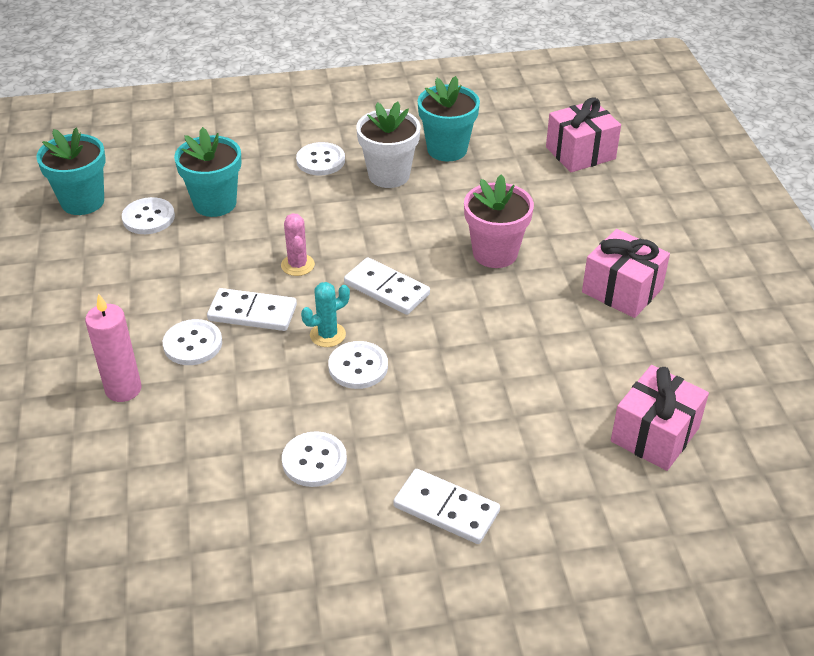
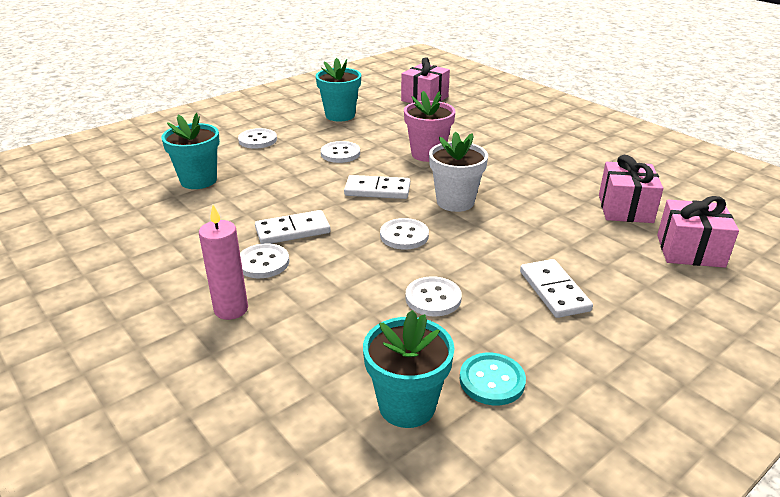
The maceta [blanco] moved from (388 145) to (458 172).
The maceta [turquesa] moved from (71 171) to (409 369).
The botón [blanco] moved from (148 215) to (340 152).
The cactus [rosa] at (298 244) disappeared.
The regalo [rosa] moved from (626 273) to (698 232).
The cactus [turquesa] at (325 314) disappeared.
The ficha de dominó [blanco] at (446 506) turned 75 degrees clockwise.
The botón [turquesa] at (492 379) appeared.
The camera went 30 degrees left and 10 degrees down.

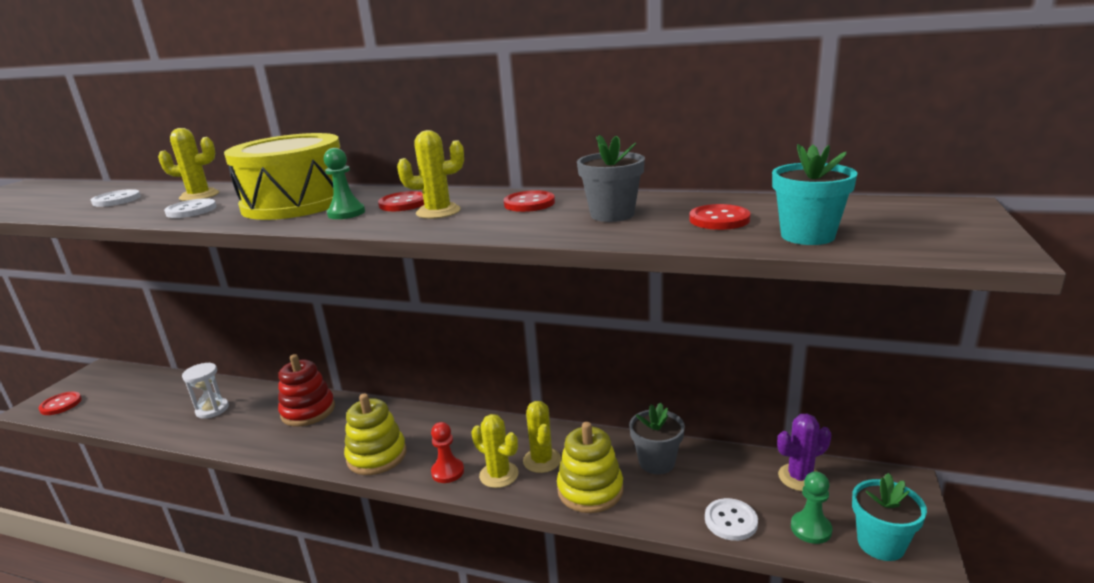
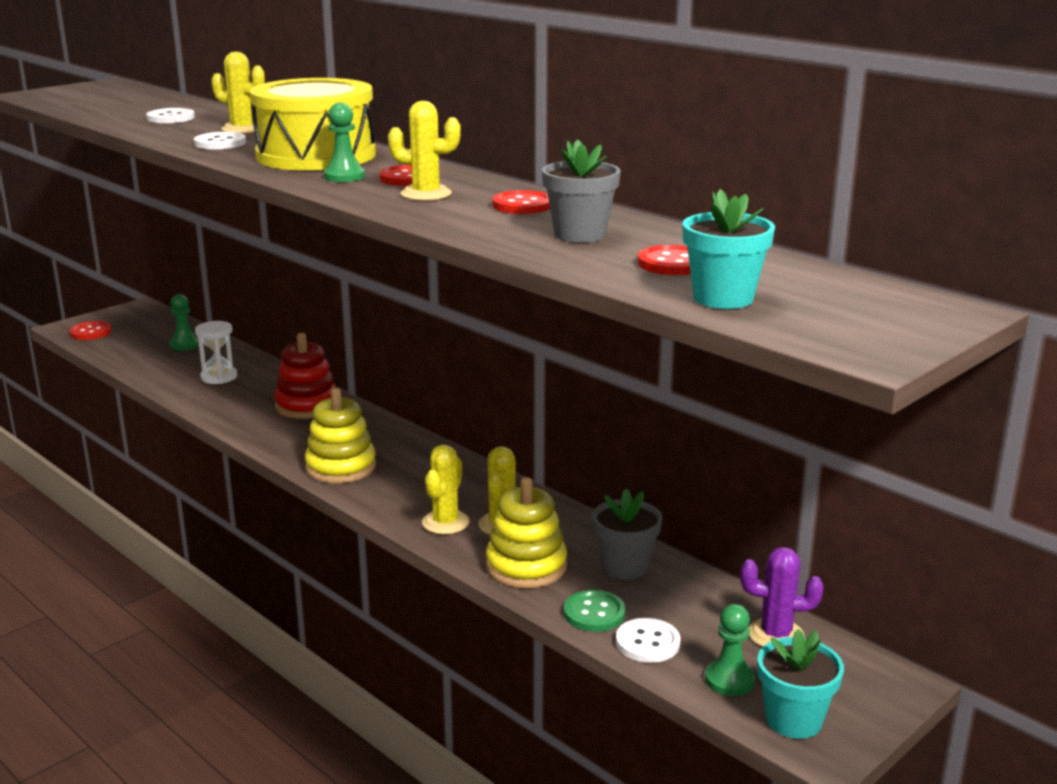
The cactus [amarillo] at (494 451) turned 45 degrees clockwise.
The peón [rojo] at (447 452) disappeared.
The peón [verde] at (184 322) appeared.
The botón [verde] at (595 611) appeared.
The camera went 25 degrees right and 0 degrees up.

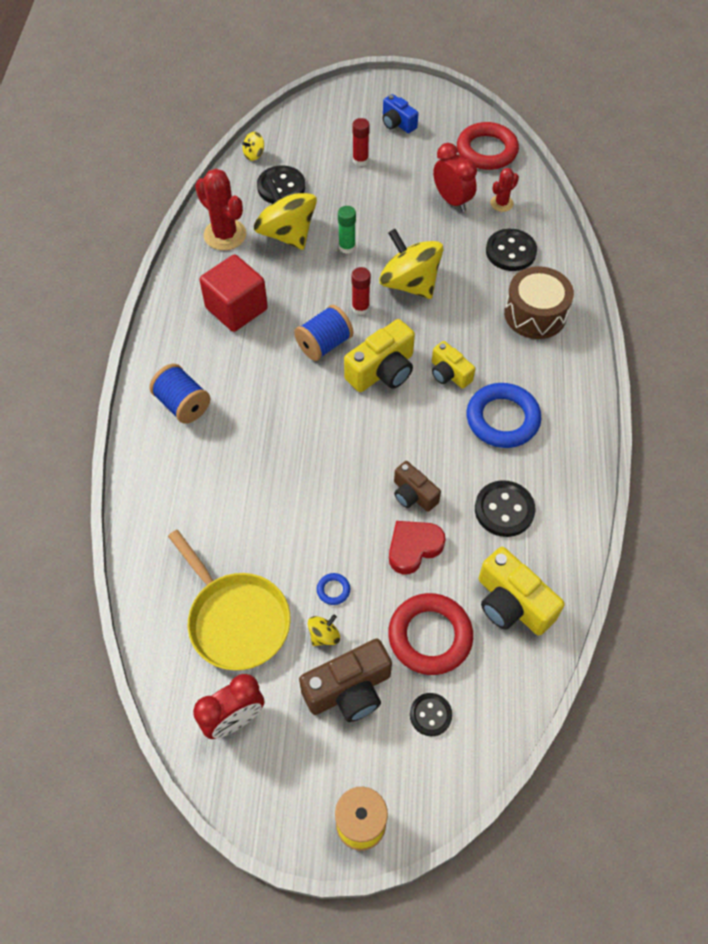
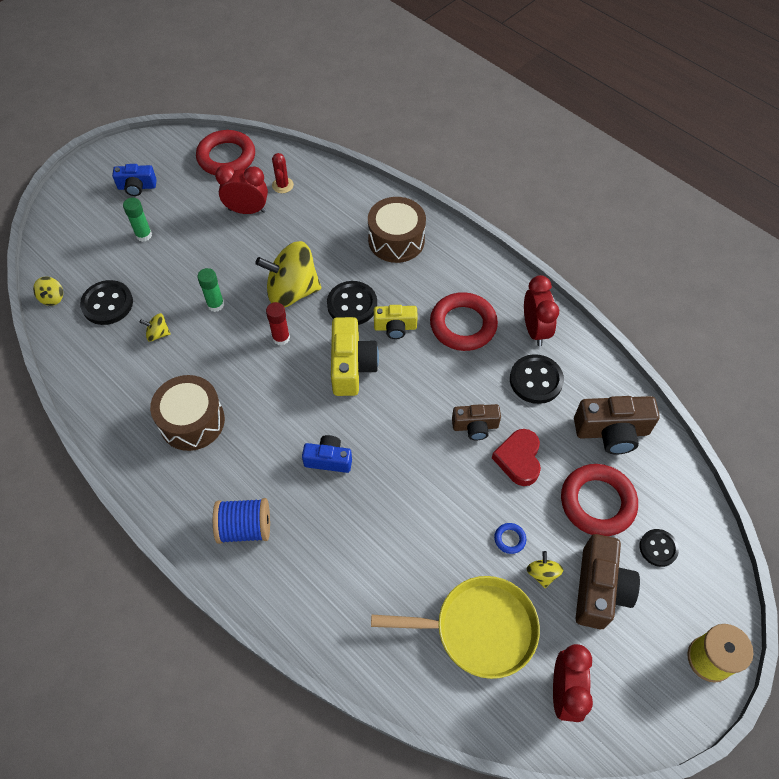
The barra de pegamento [rojo] at (361 142) became the barra de pegamento [verde] at (137 220).
The cactus [rojo] at (220 209) disappeared.
The peonza [amarillo] at (285 214) changed to 0.43 times the size.
The botón [negro] moved from (511 250) to (352 303).
The cubo [rojo] at (233 293) was replaced by the tambor [marrón] at (187 413).
The carrete [azul] at (323 333) disappeared.
The anillo [azul] at (504 415) became the anillo [rojo] at (464 321).
The cámara [amarillo] at (522 591) became the cámara [marrón] at (617 425).
The despertador [rojo] at (541 310) appeared.
The cámara [azul] at (327 454) appeared.
The camera went 50 degrees left and 0 degrees up.

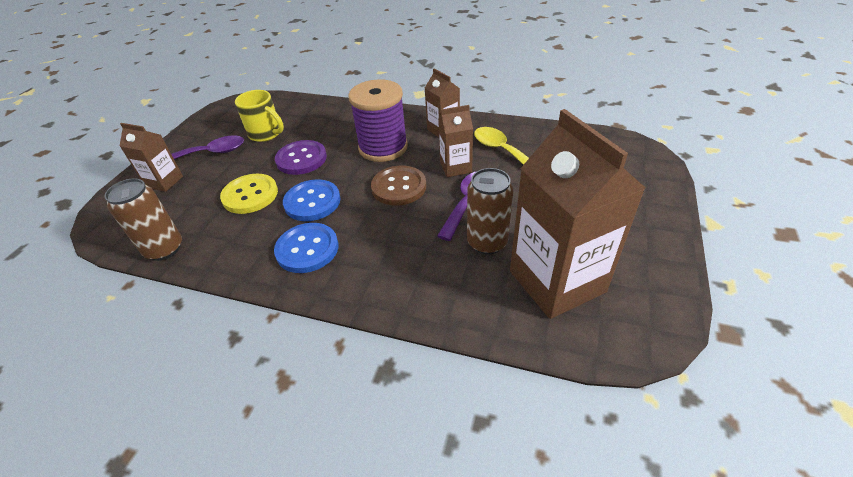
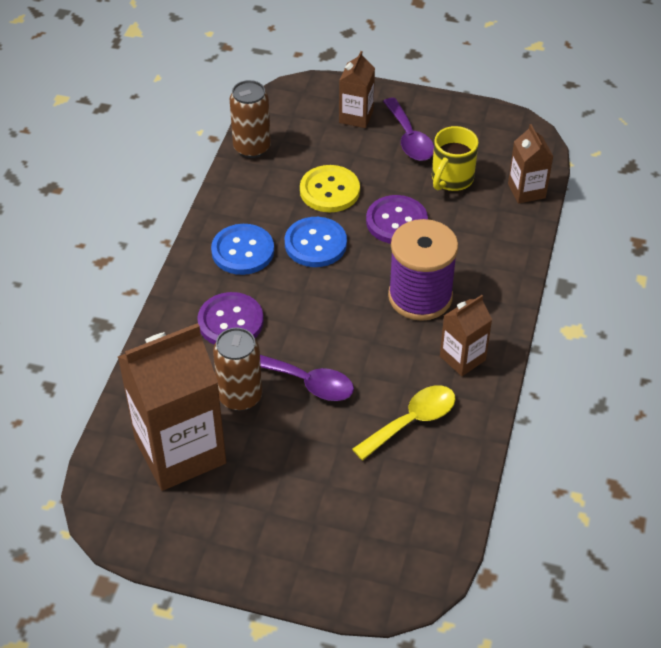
The cartón de leche [marrón] moved from (455 141) to (531 164).
The botón [marrón] at (398 186) disappeared.
The botón [morado] at (230 318) appeared.
The camera went 85 degrees right and 5 degrees up.

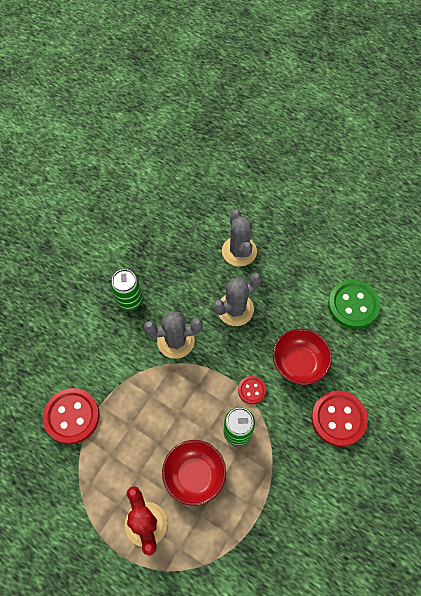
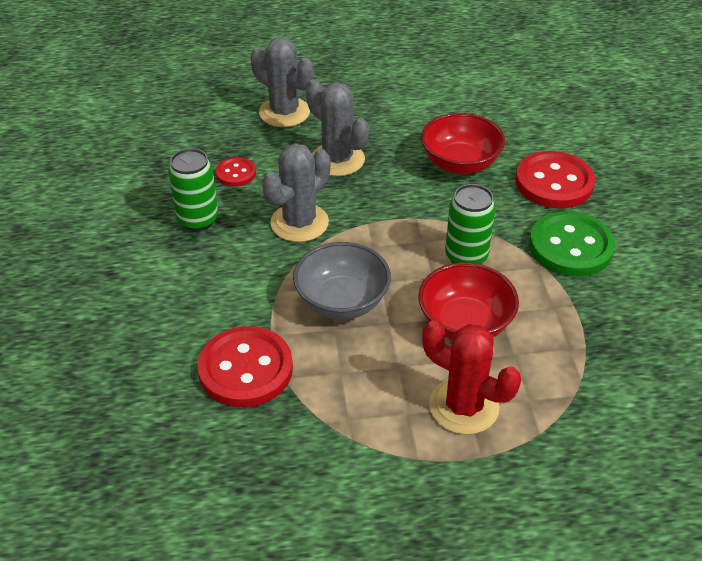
The cactus [gris] at (237 299) turned 60 degrees counterclockwise.
The botón [verde] moved from (354 304) to (572 243).
The botón [rojo] moved from (252 390) to (236 172).
The cuenco [gris] at (342 281) appeared.
The camera went 40 degrees left and 20 degrees down.

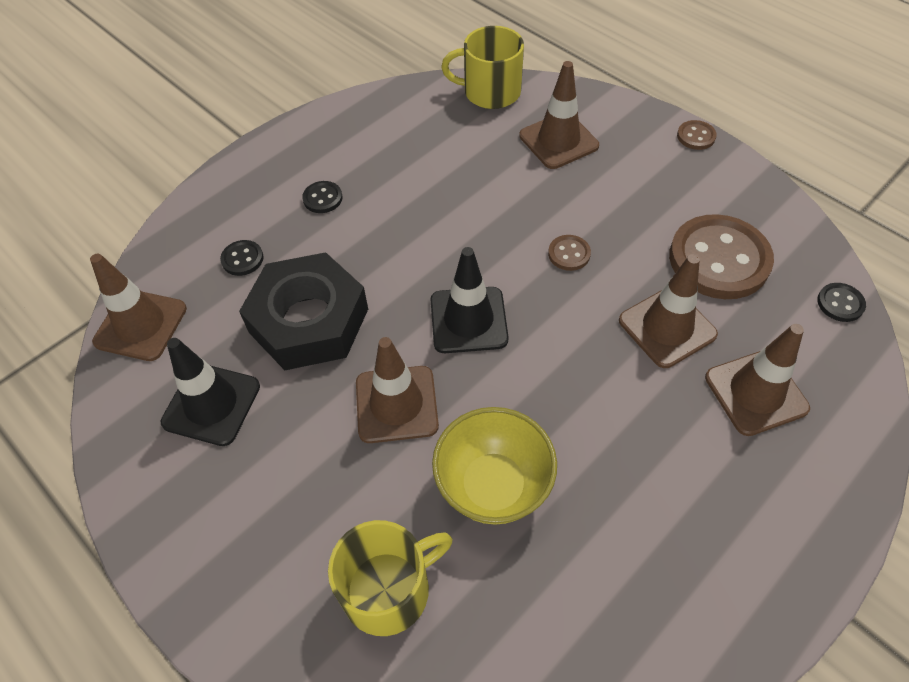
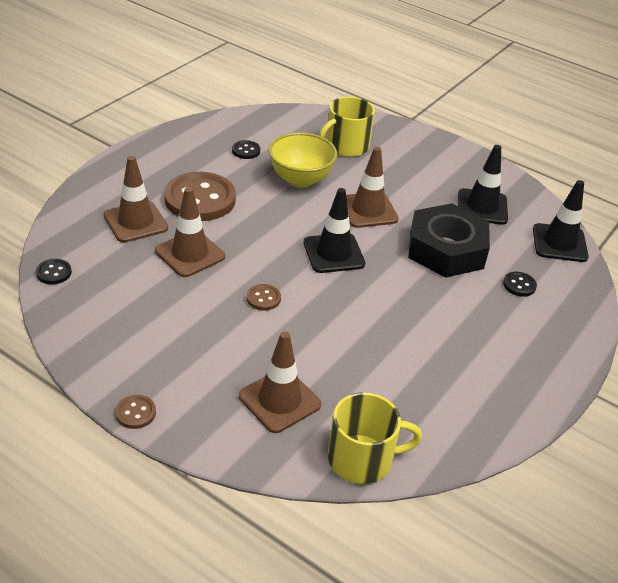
The botón [negro] moved from (322 197) to (246 149).
The botón [marrón] moved from (721 256) to (200 196).
The cono de tráfico [marrón] at (138 307) became the cono de tráfico [negro] at (561 221).
The camera went 165 degrees right and 15 degrees down.

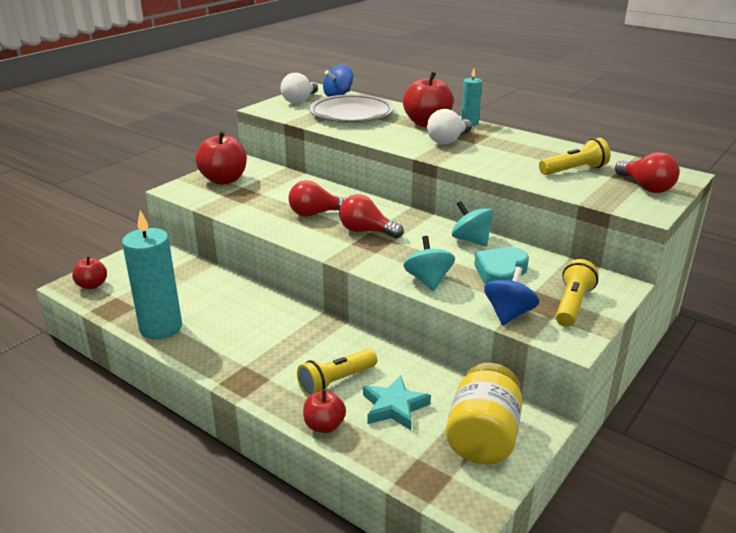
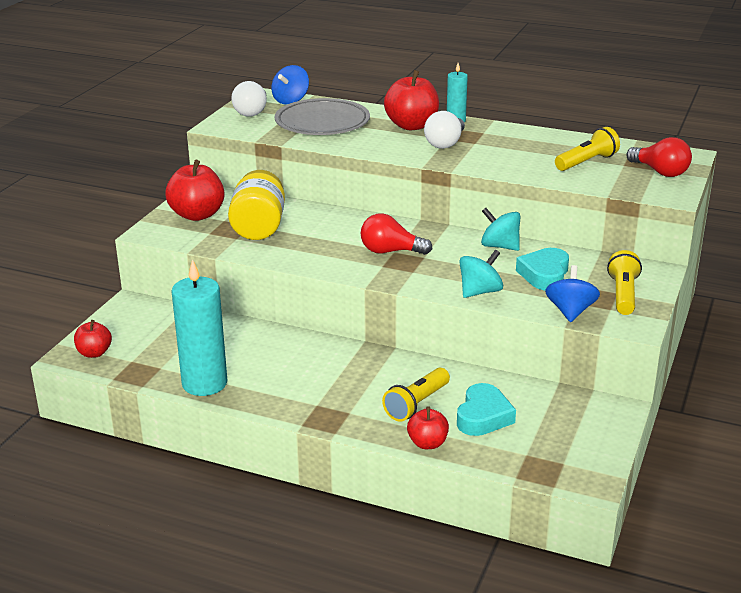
The bombilla [rojo] at (317 198) disappeared.
The peonza [turquesa] at (429 263) turned 75 degrees clockwise.
The tarro [amarillo] moved from (484 413) to (256 205).
The estrella [turquesa] at (397 402) was replaced by the corazón [turquesa] at (486 409).
The camera went 15 degrees left and 0 degrees up.

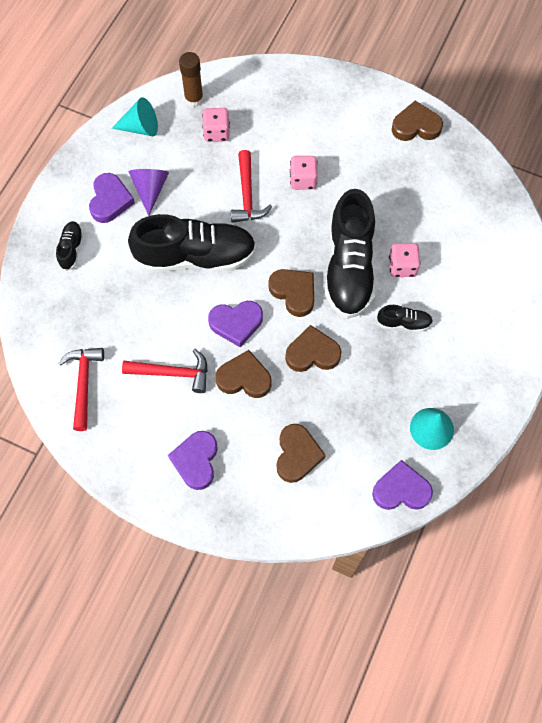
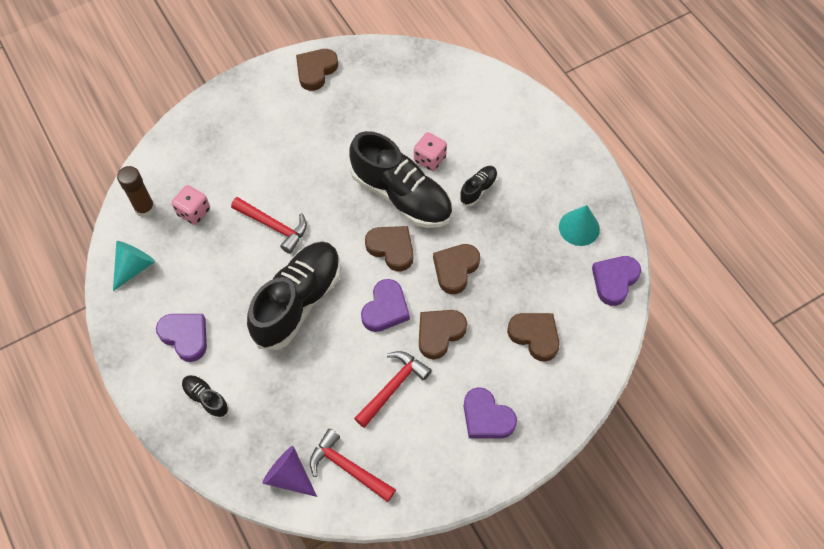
The dado [rosa] at (304 173) disappeared.
The cono [morado] moved from (149 192) to (289 471).
The corazón [marrón] at (291 293) turned 45 degrees clockwise.
The camera went 55 degrees left and 5 degrees down.

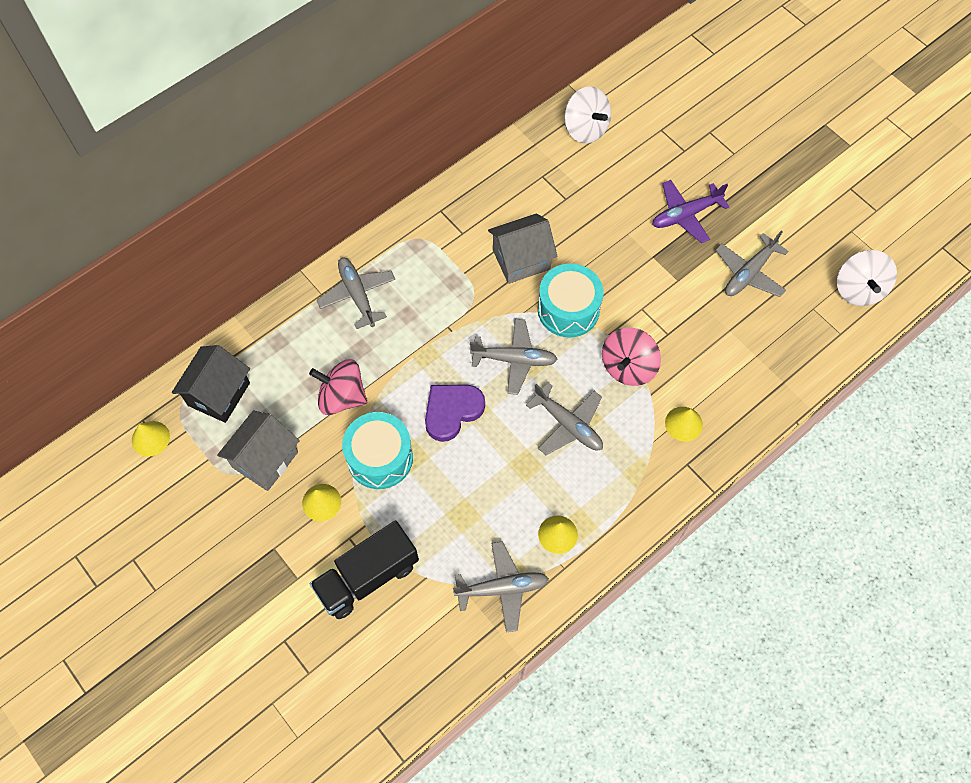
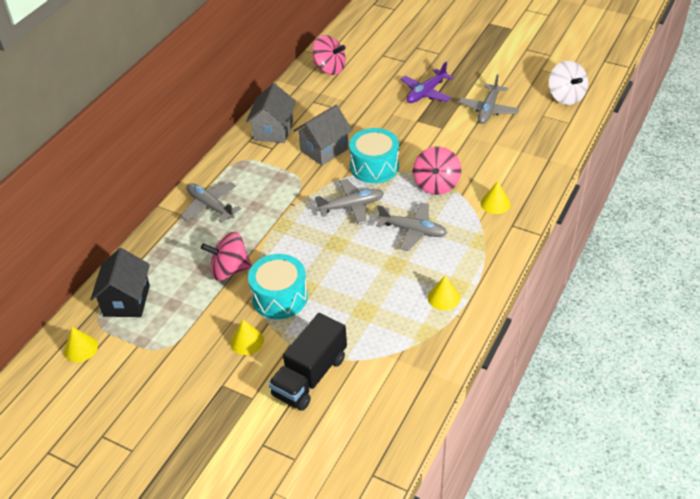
The peonza [blanco] at (587 114) became the peonza [rosa] at (329 55).
The corazón [morado] at (455 413) disappeared.
The casa [gris] moved from (258 450) to (271 113).
The avión [gris] at (501 587) disappeared.
The camera went 20 degrees left and 20 degrees down.

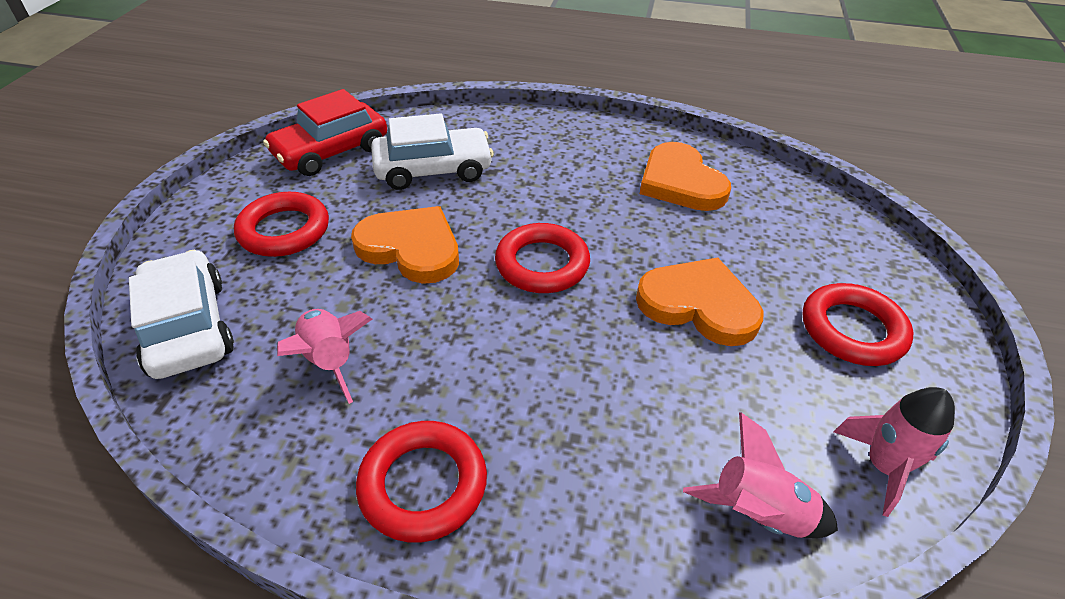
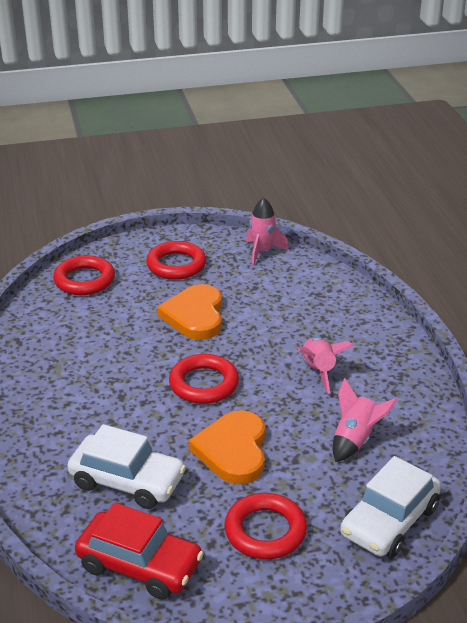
The coche [blanco] at (432 151) turned 150 degrees clockwise.
The corazón [naranja] at (685 176) disappeared.
The cohete [rosa] moved from (760 475) to (326 365).
The anillo [rojo] moved from (421 482) to (84 275).
The camera went 115 degrees left and 10 degrees down.

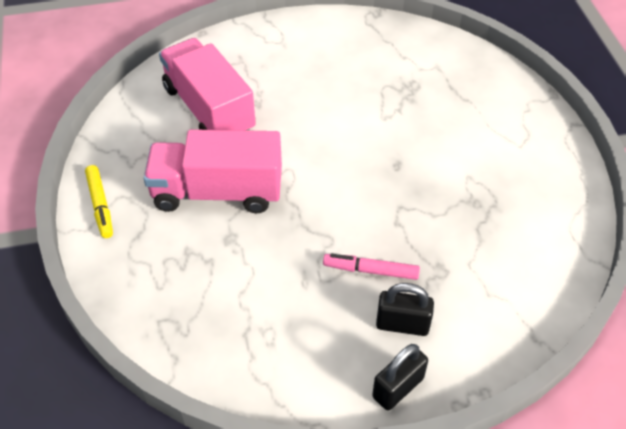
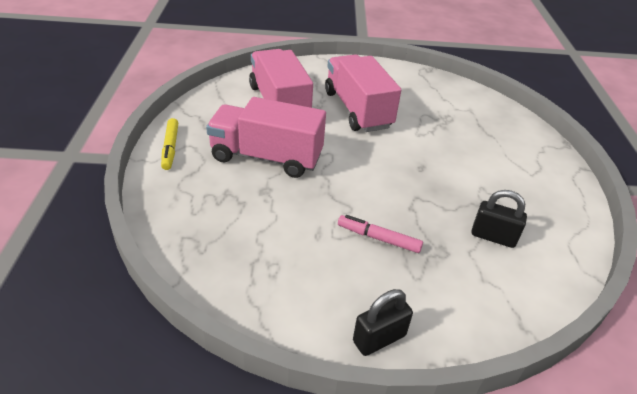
The candado [negro] moved from (405 309) to (499 219).
The camión [rosa] at (363 93) appeared.
The camera went 10 degrees right and 10 degrees down.

